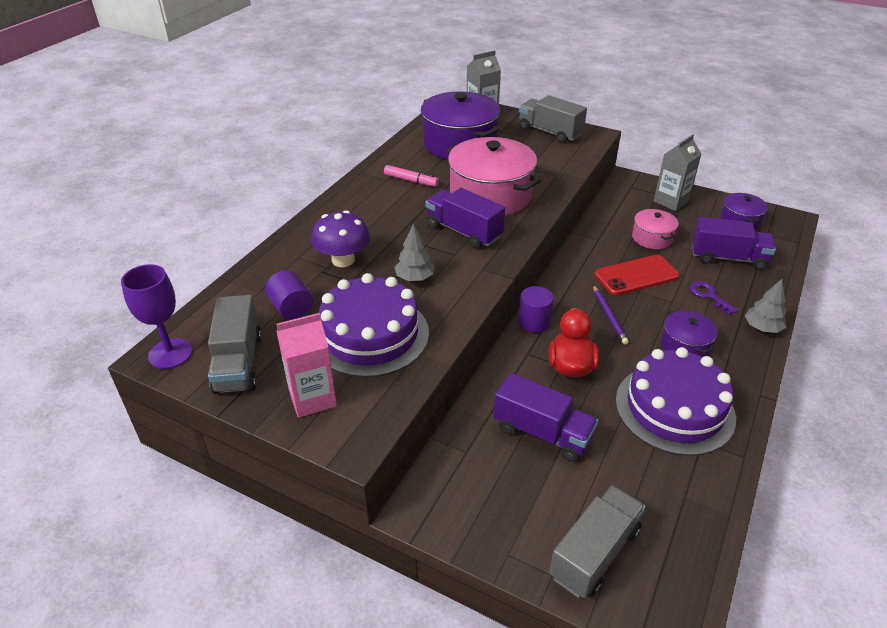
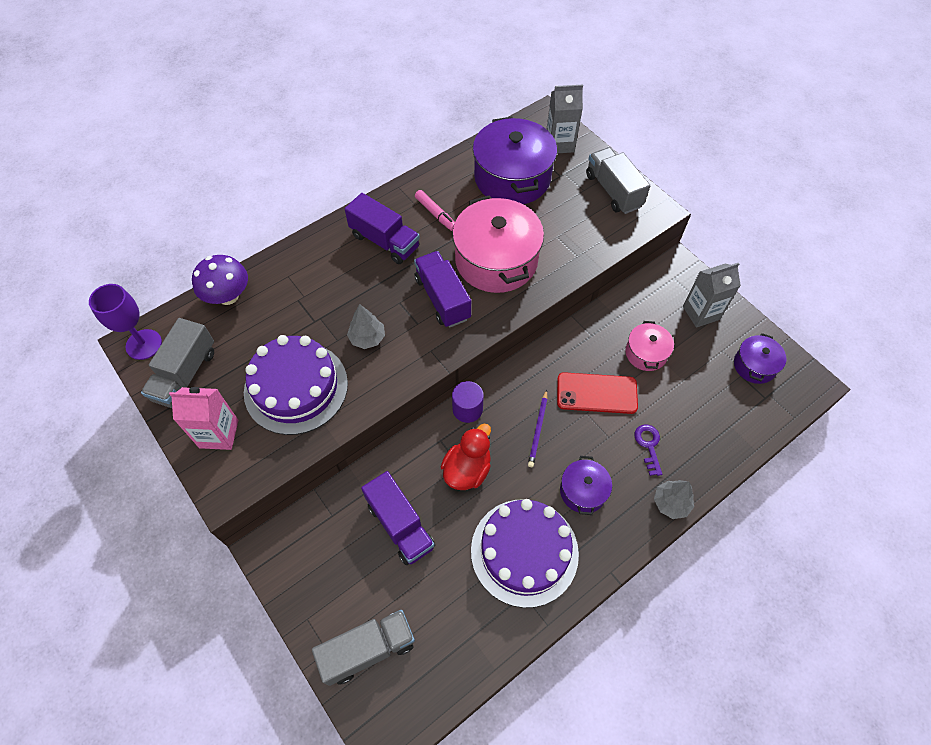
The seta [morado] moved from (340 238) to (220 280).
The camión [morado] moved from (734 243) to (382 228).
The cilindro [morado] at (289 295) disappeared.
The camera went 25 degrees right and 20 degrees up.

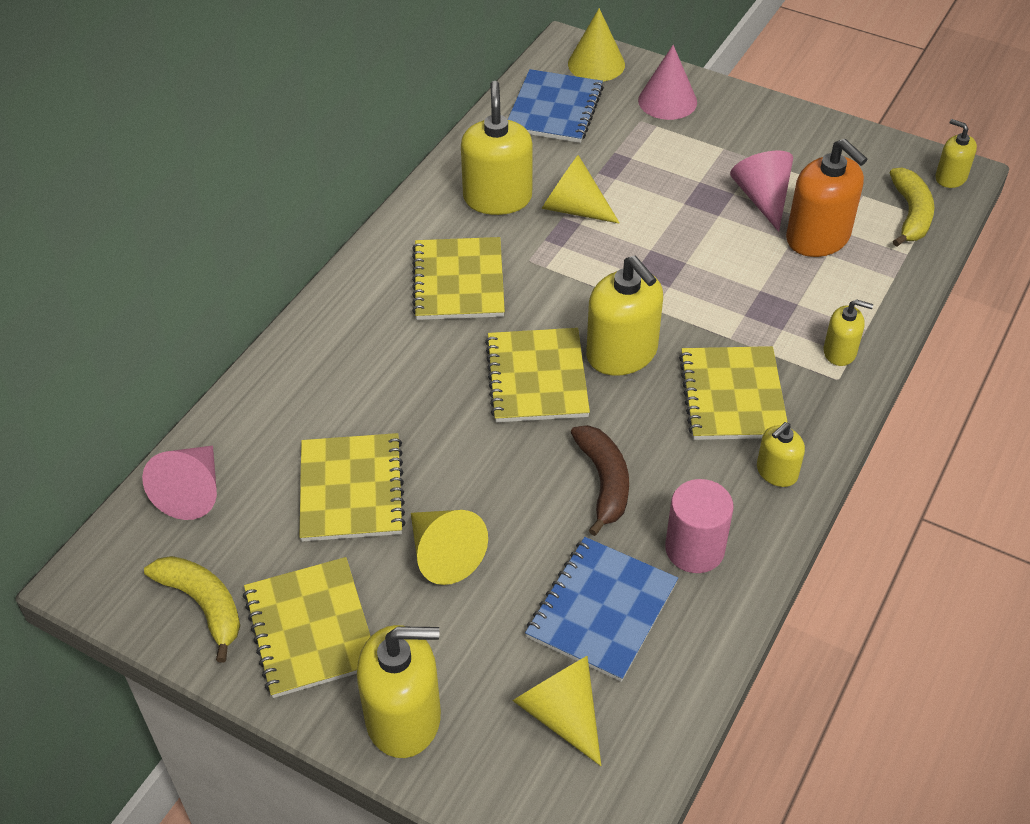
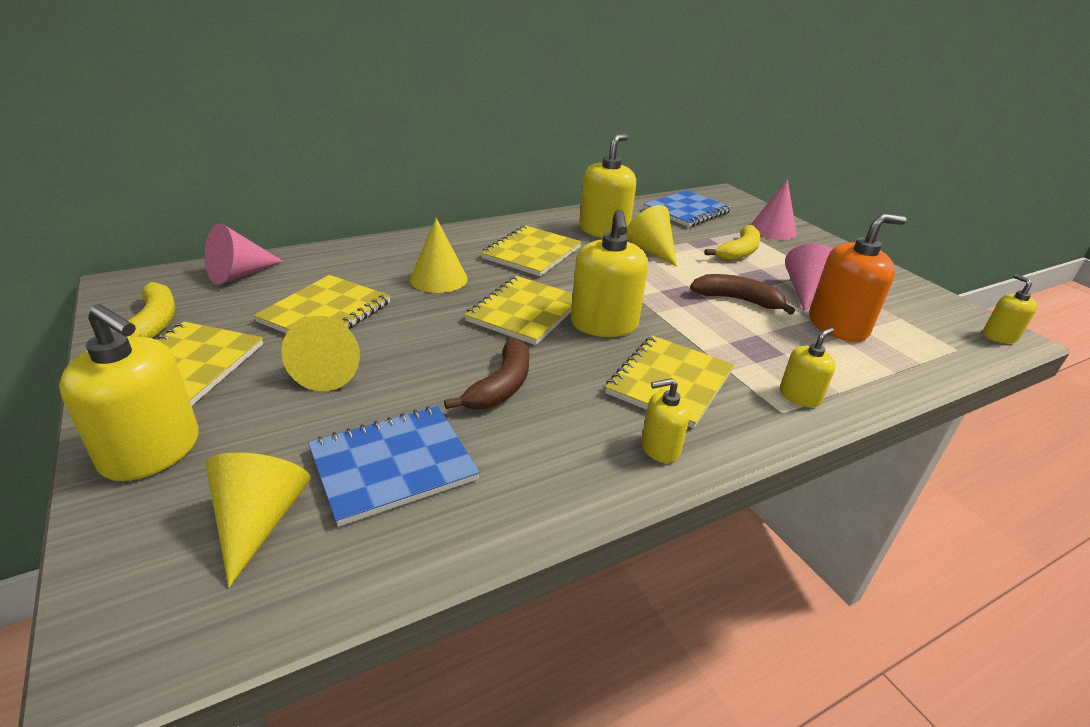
The cono [amarillo] moved from (596 44) to (439 255).
The dispensador de jabón [naranja] at (826 198) turned 105 degrees counterclockwise.
The plátano [amarillo] moved from (912 207) to (733 243).
The dispensador de jabón [amarillo] at (848 332) turned 90 degrees counterclockwise.
The cilindro [rosa] at (699 526) disappeared.
The plátano [marrón] at (742 294) appeared.
The camera went 30 degrees right and 15 degrees down.

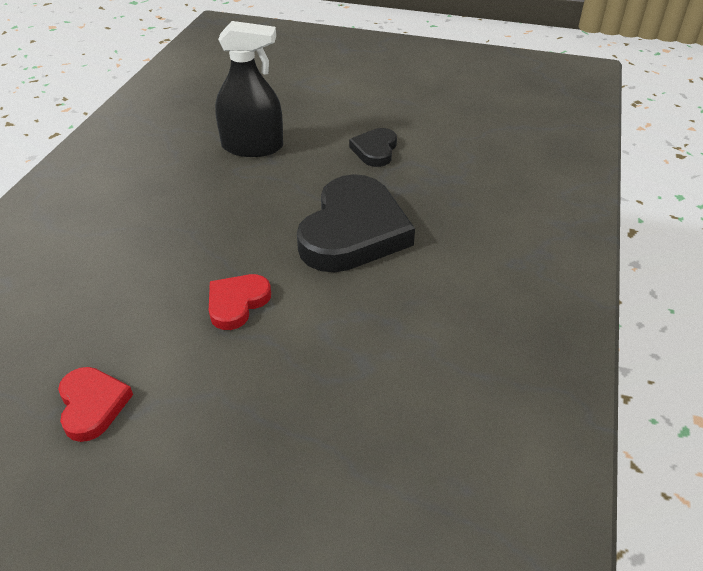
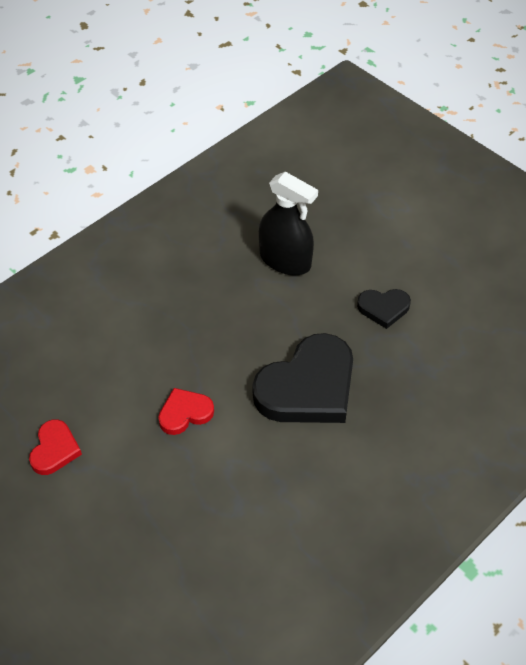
The corazón [negro] at (373 147) turned 135 degrees counterclockwise.
The camera went 30 degrees right and 10 degrees up.

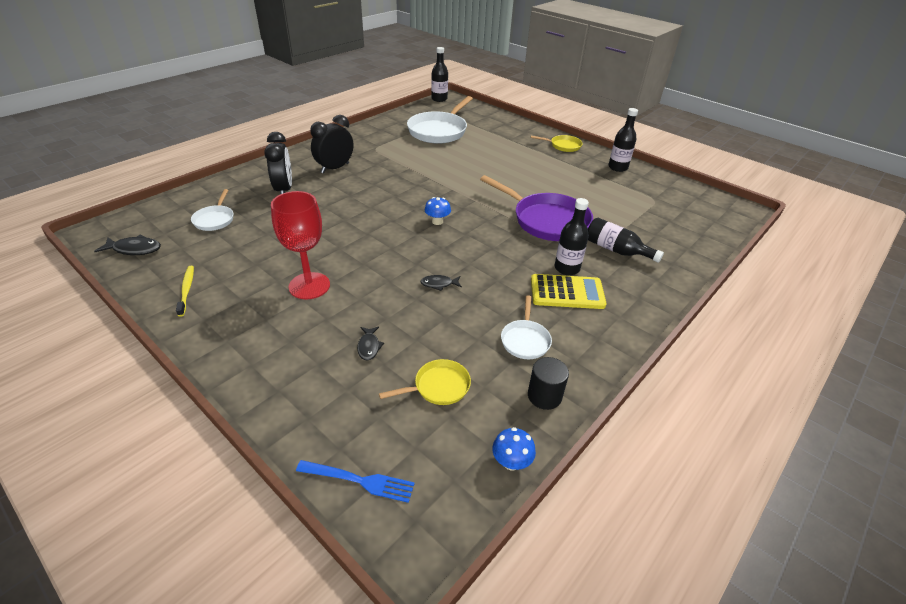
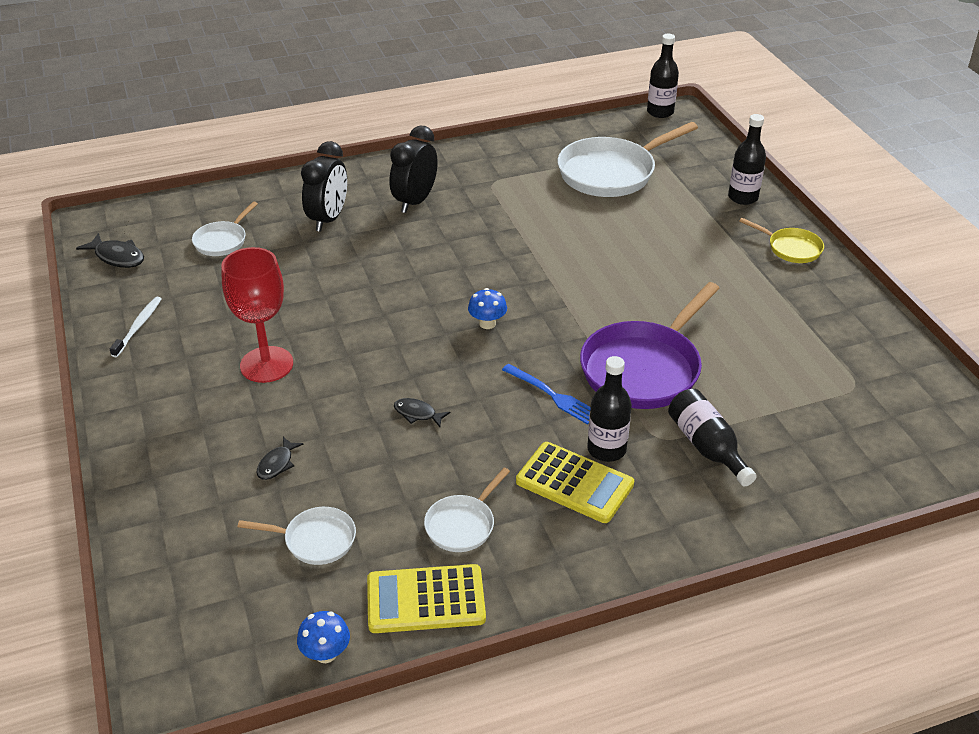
The botella [negro] moved from (623 140) to (747 159).
The despertador [negro] at (331 144) turned 45 degrees counterclockwise.
The sartén [morado] at (536 208) turned 60 degrees clockwise.
The cepillo de dientes [amarillo] at (185 291) became the cepillo de dientes [blanco] at (135 327).
The cilindro [negro] at (548 383) was replaced by the calculadora [amarillo] at (426 598).
The sartén [amarillo] at (425 382) became the sartén [blanco] at (297 536).
The tenedor [azul] moved from (355 481) to (546 394).
The camera went 30 degrees right and 0 degrees up.

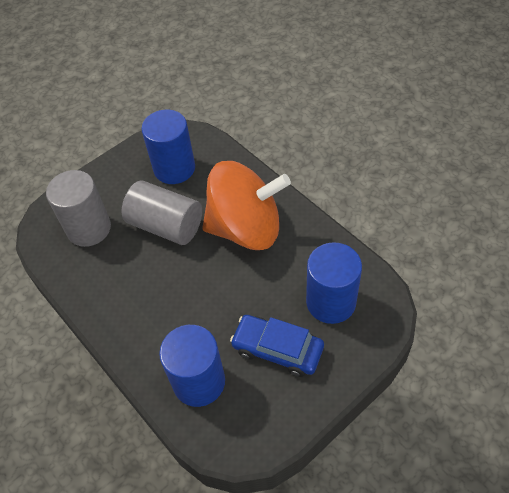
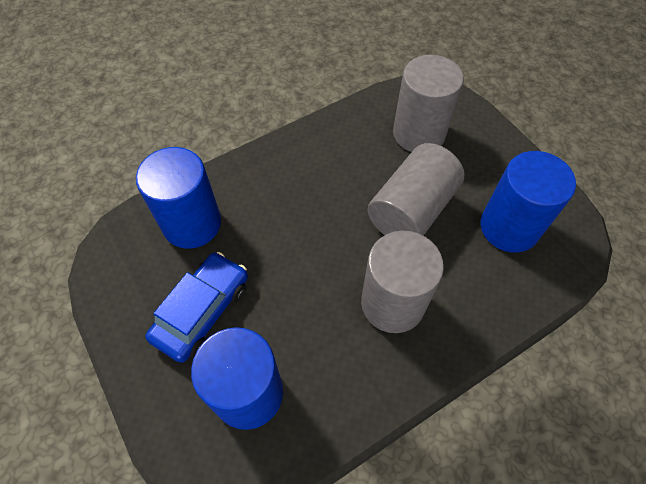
The peonza [naranja] at (246 205) was replaced by the cilindro [gris] at (402 282).
The camera went 95 degrees right and 5 degrees up.

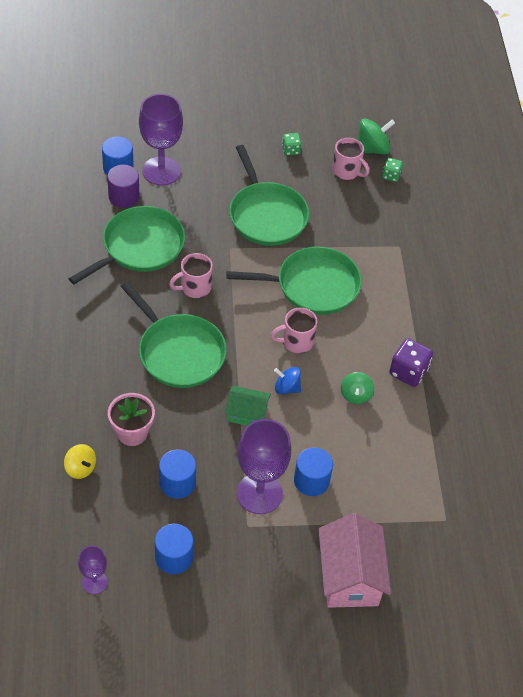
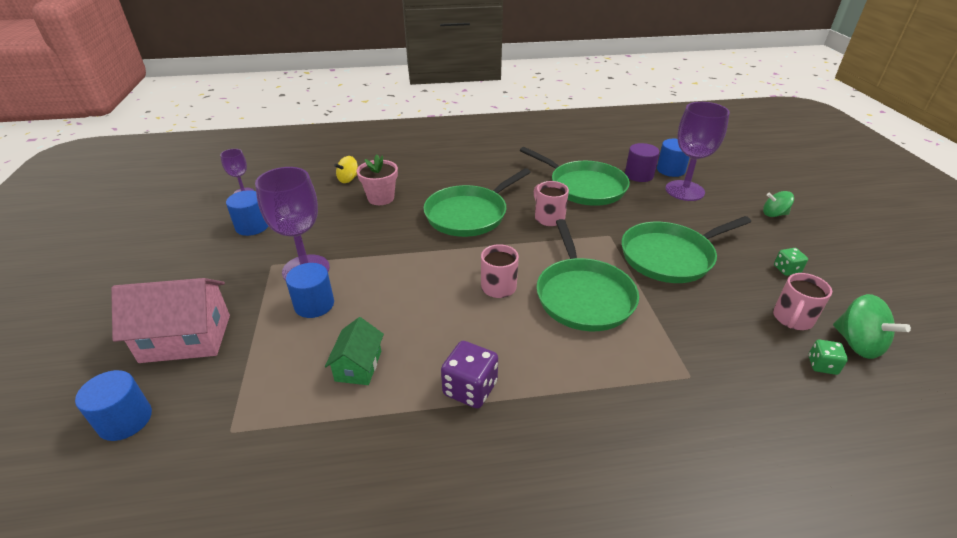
The peonza [azul] at (287 380) disappeared.
The peonza [verde] moved from (357 388) to (778 204).
The casa [verde] moved from (248 406) to (354 351).
The cilindro [azul] moved from (177 474) to (113 405).
The camera went 90 degrees right and 15 degrees down.

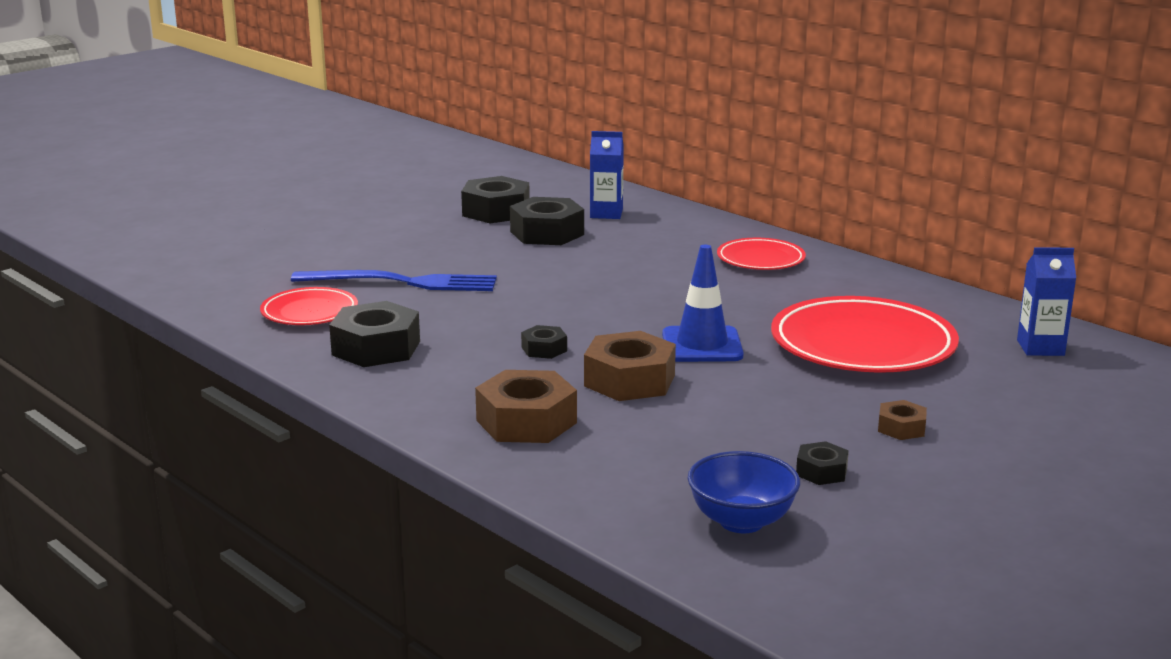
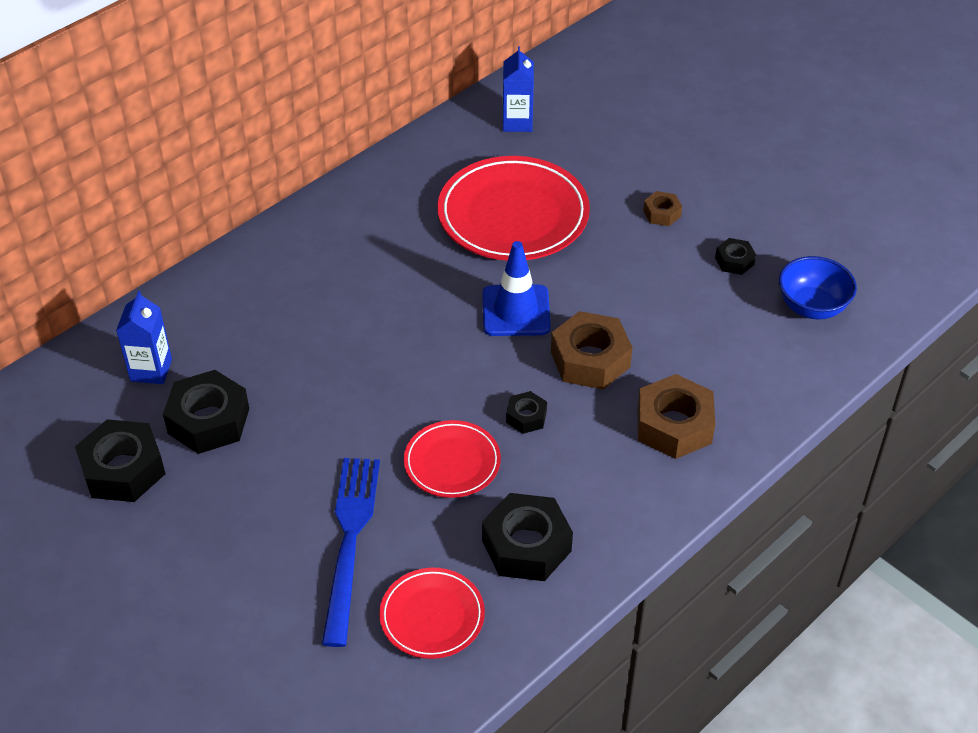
The plato [rojo] moved from (761 254) to (452 459).
The camera went 90 degrees left and 25 degrees up.

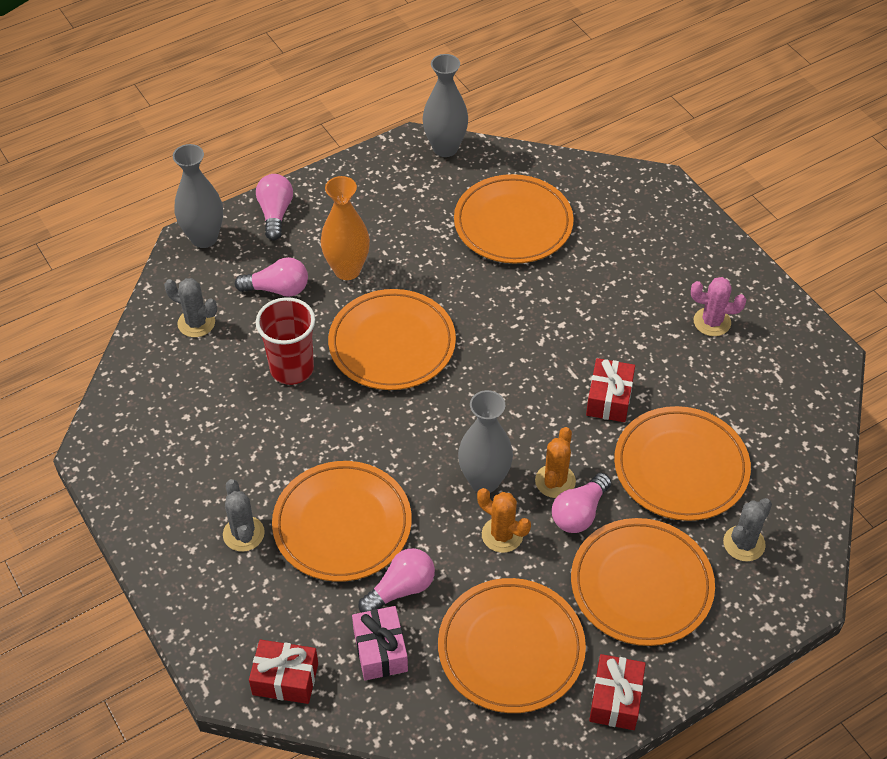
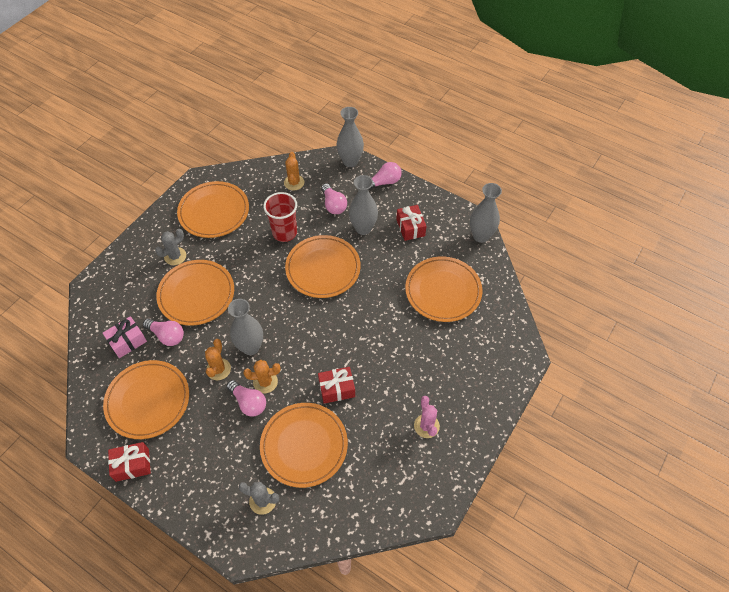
The florero [naranja] at (345 228) became the florero [gris] at (363 205).
The cactus [gris] at (190 307) became the cactus [naranja] at (294 171).
The bombilla [rosa] at (581 503) turned 150 degrees counterclockwise.
The plato [naranja] moved from (643 582) to (213 209).
The regalo [rojo] moved from (283 672) to (411 223).
The camera went 65 degrees right and 5 degrees up.

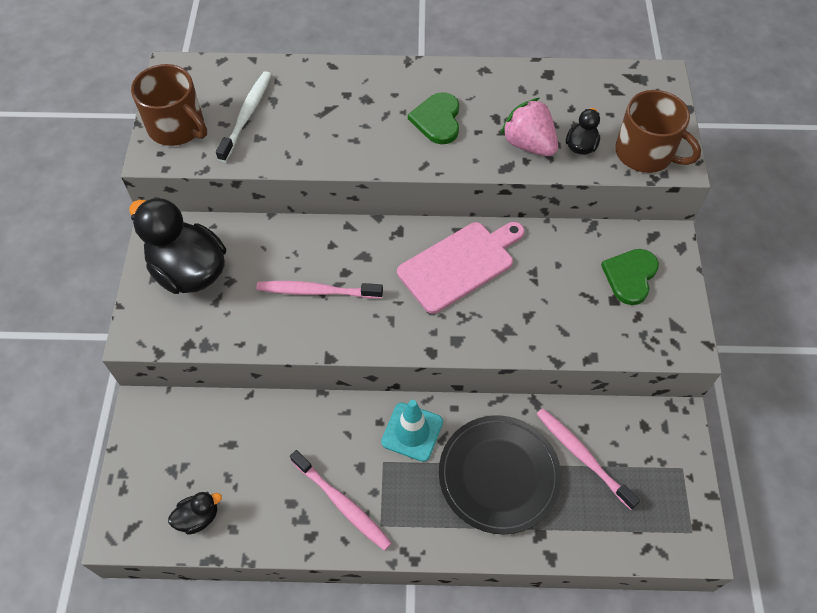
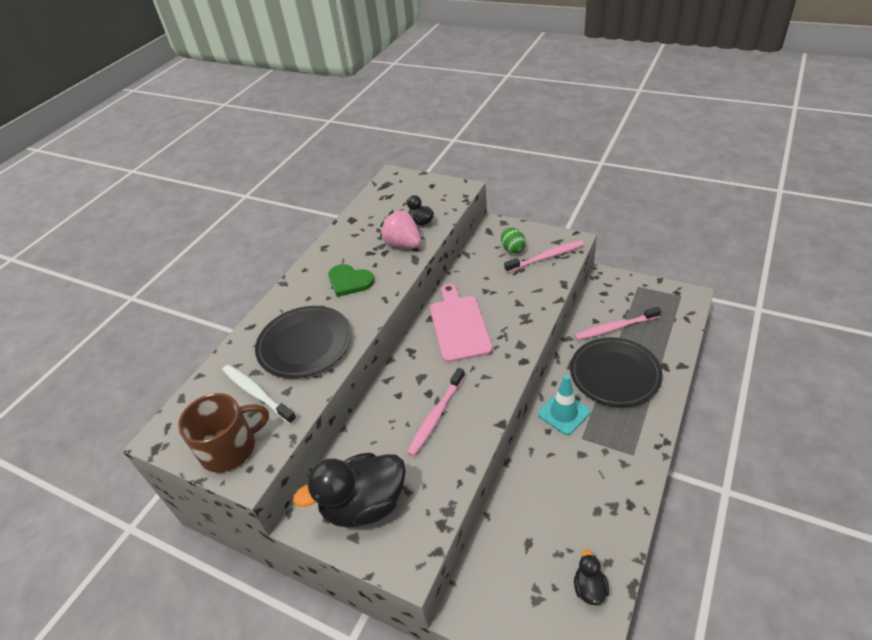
The taza [marrón] at (658 131) disappeared.
The fresa [rosa] at (529 127) turned 60 degrees clockwise.
The corazón [verde] at (630 277) was replaced by the huevo [verde] at (513 240).
The cepillo de dientes [rosa] moved from (341 500) to (544 256).
The plato [negro] at (303 342) appeared.
The camera went 60 degrees left and 15 degrees down.

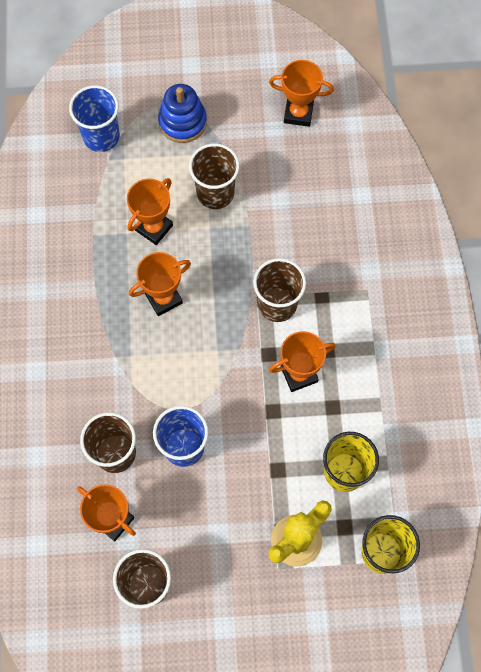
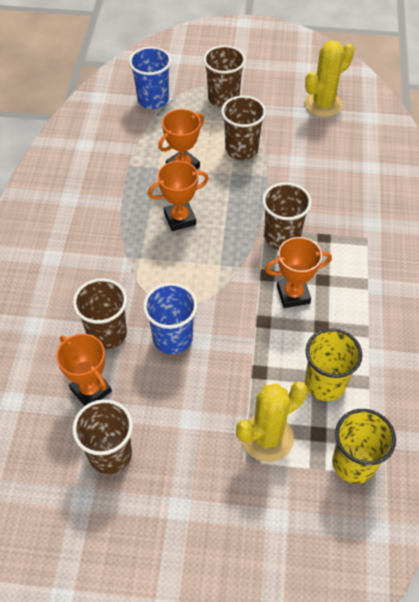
The trofeo [naranja] at (301 93) was replaced by the cactus [amarillo] at (329 78).
The juguete apilable [azul] at (182 113) was replaced by the vaso [marrón] at (224 76).
The camera went 10 degrees right and 15 degrees down.

